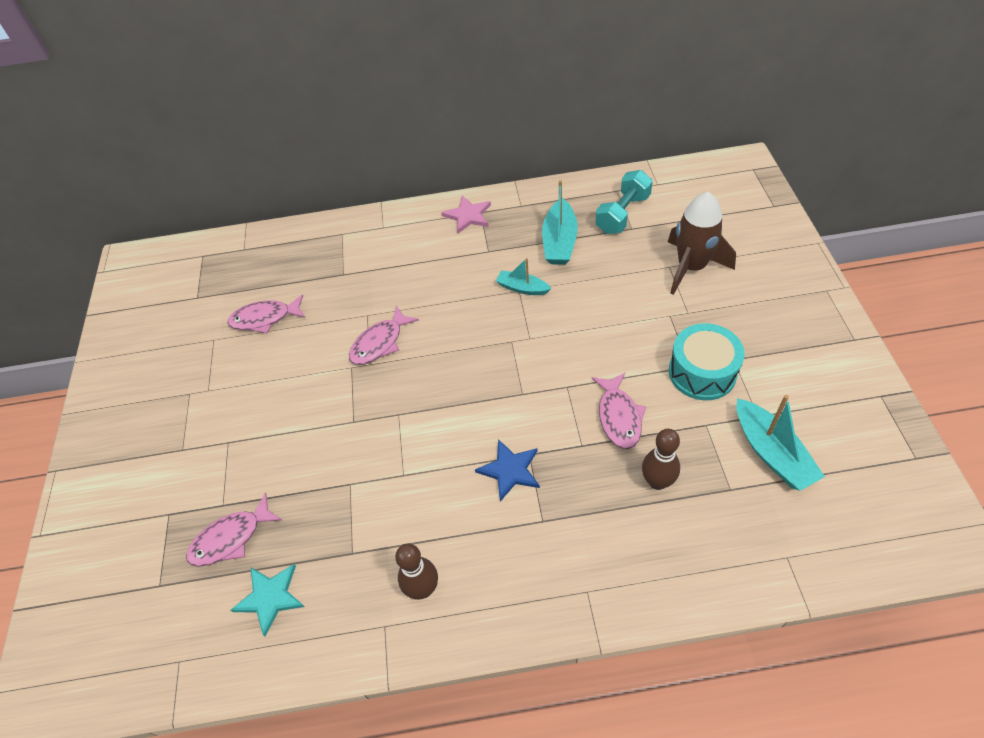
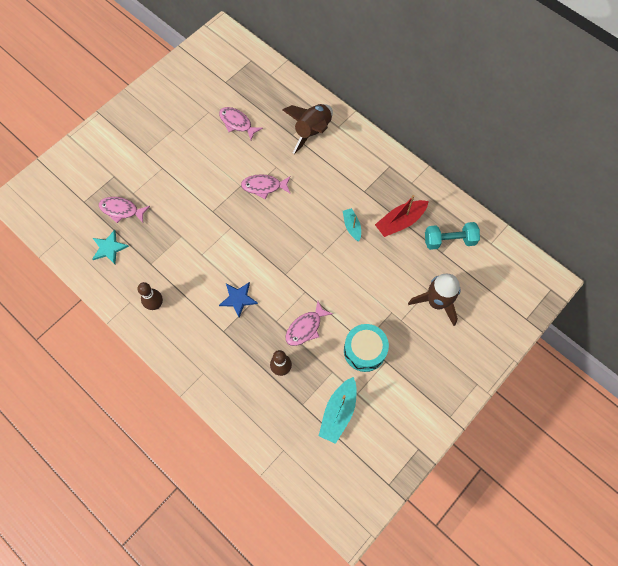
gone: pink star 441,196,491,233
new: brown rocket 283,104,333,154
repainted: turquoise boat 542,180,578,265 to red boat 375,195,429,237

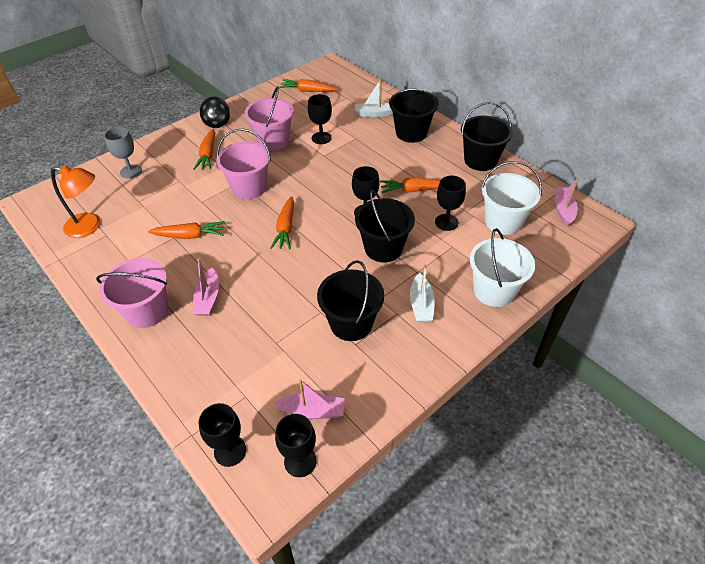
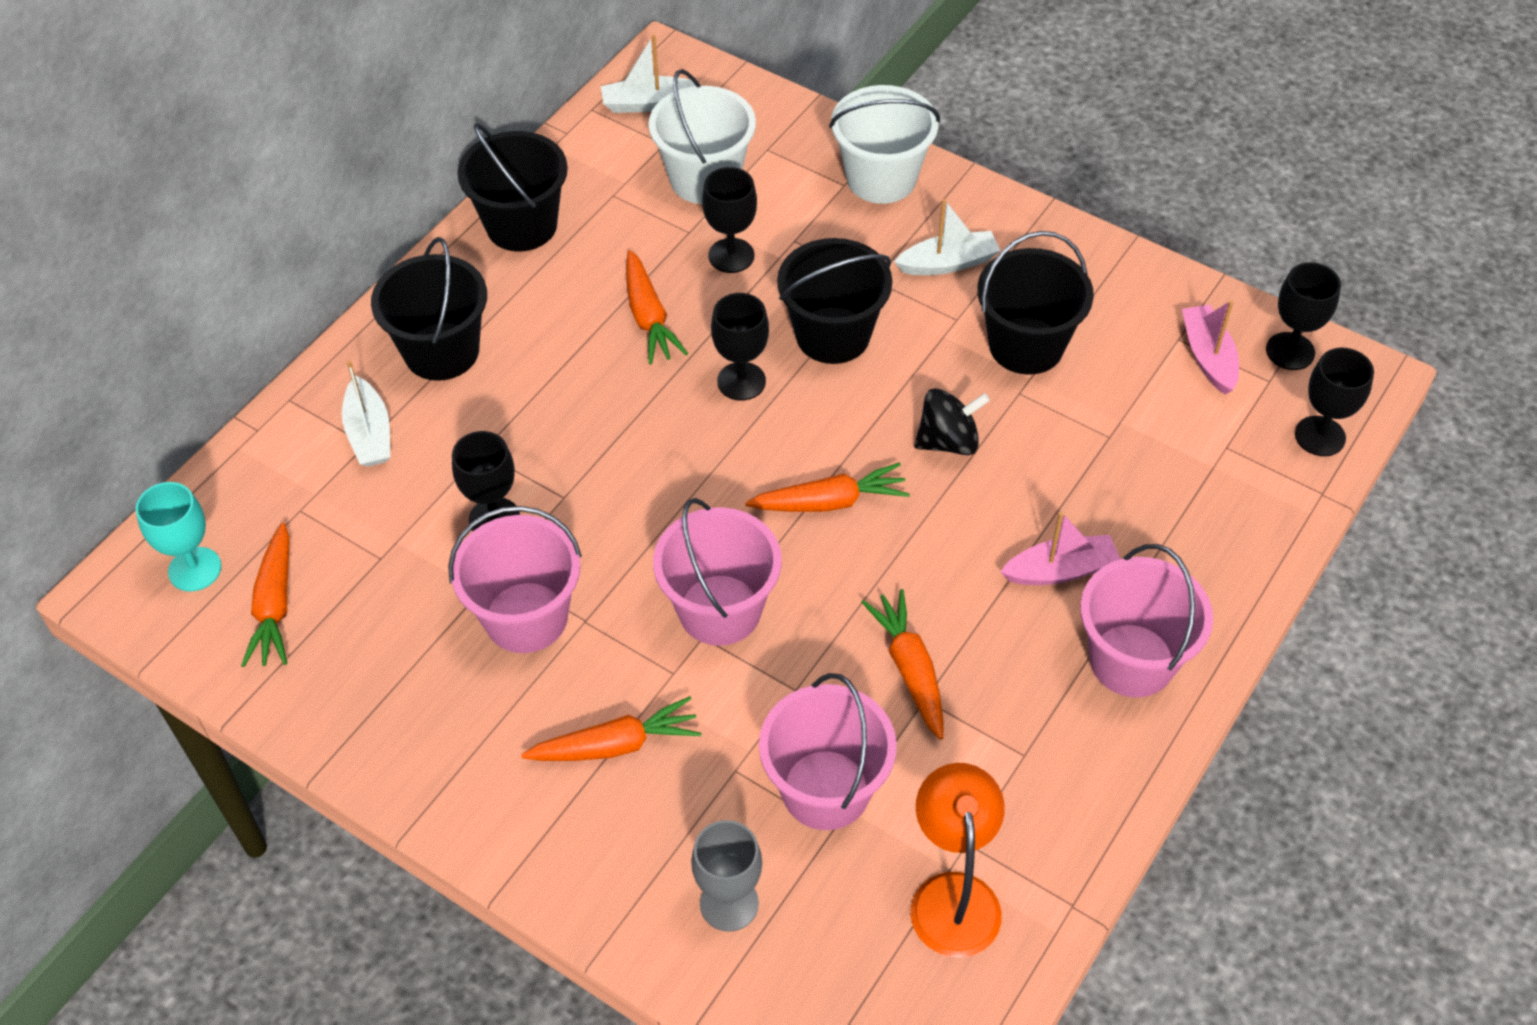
new: turquoise goblet 136,482,221,592; pink bucket 759,673,897,830
shifted: black spinning top 200,97,230,128 to 914,388,990,455
repainted: pink boat 555,178,579,226 to white boat 601,34,701,113

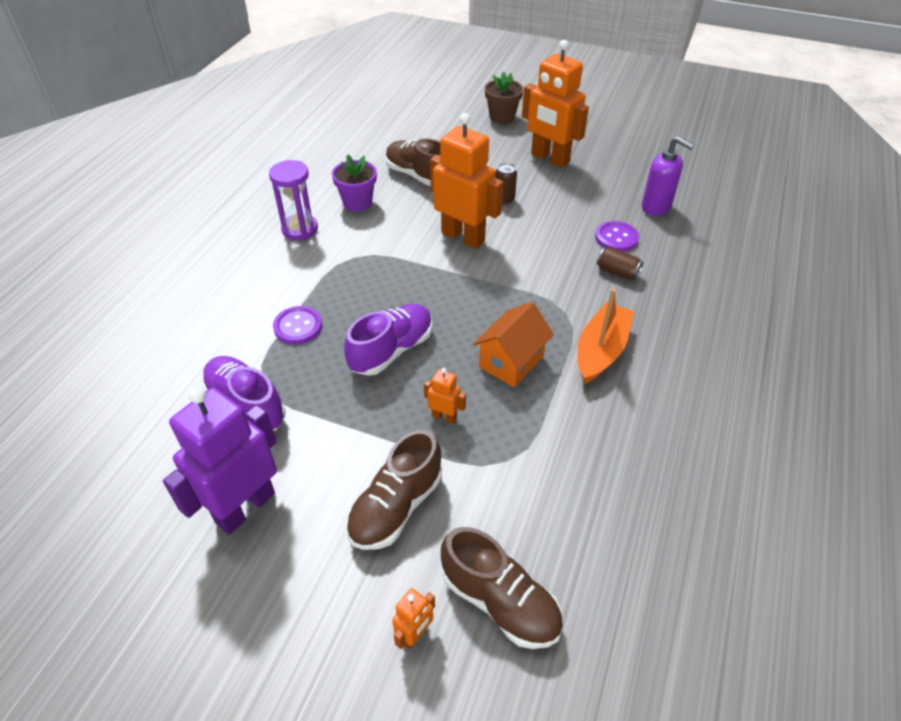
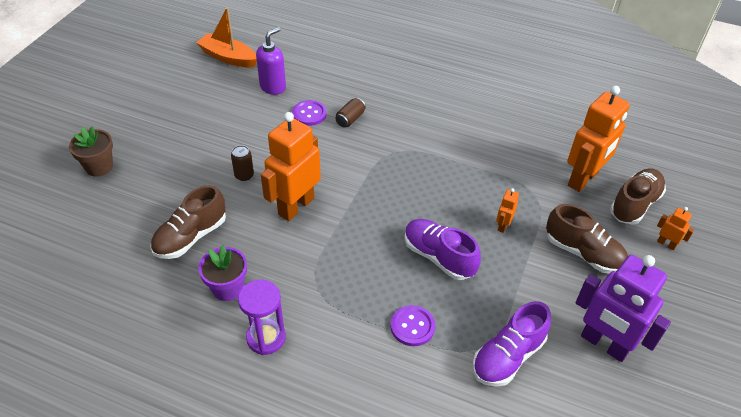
gone: orange house 473,302,554,387
shifted: orange robot 522,40,589,168 to 567,86,630,192; orange boat 578,289,634,383 to 196,7,257,68

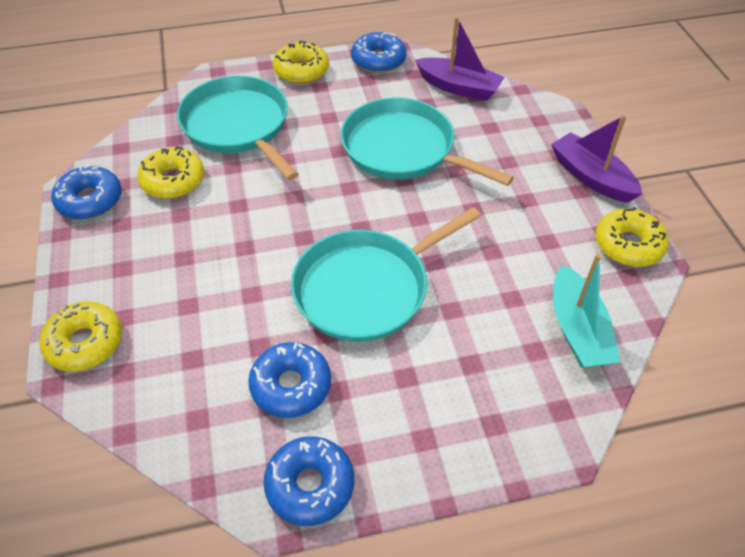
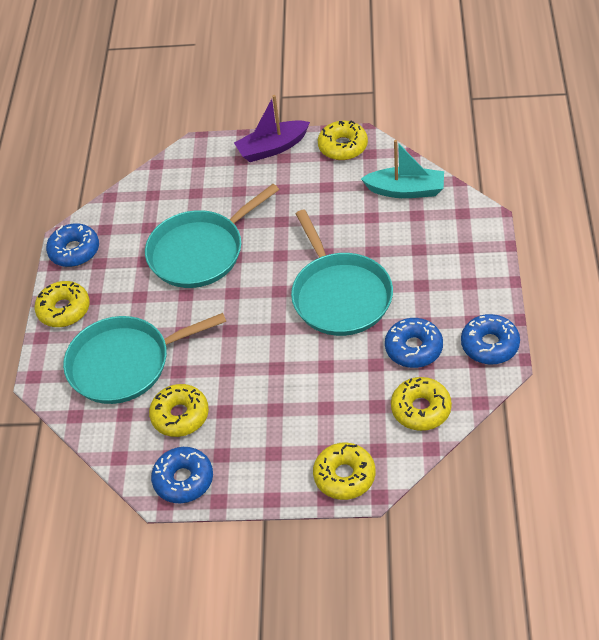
gone: purple boat 415,17,504,101
new: yellow donut 391,377,452,431

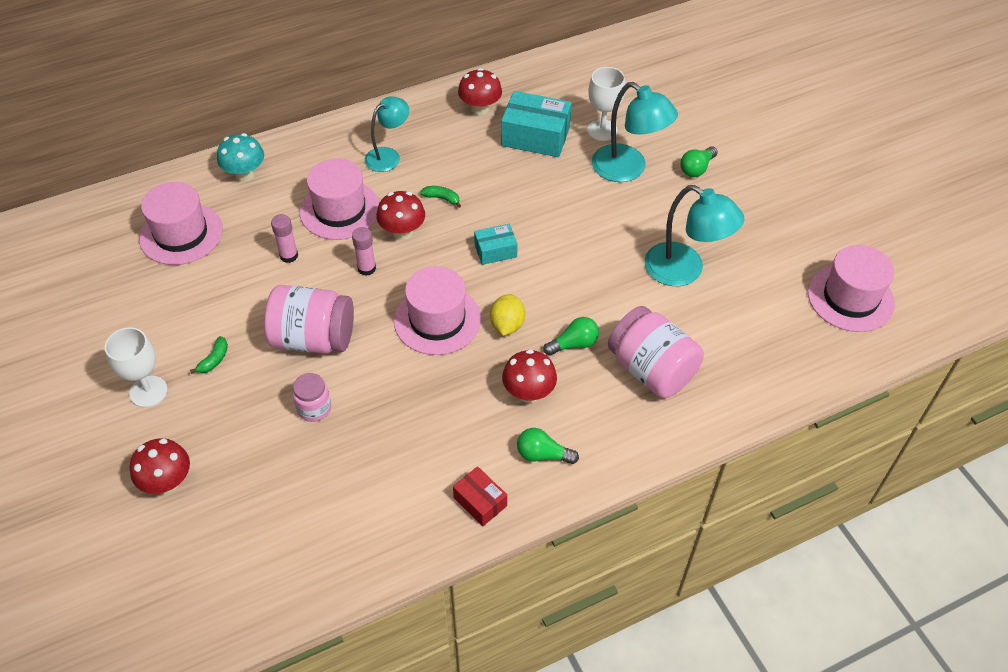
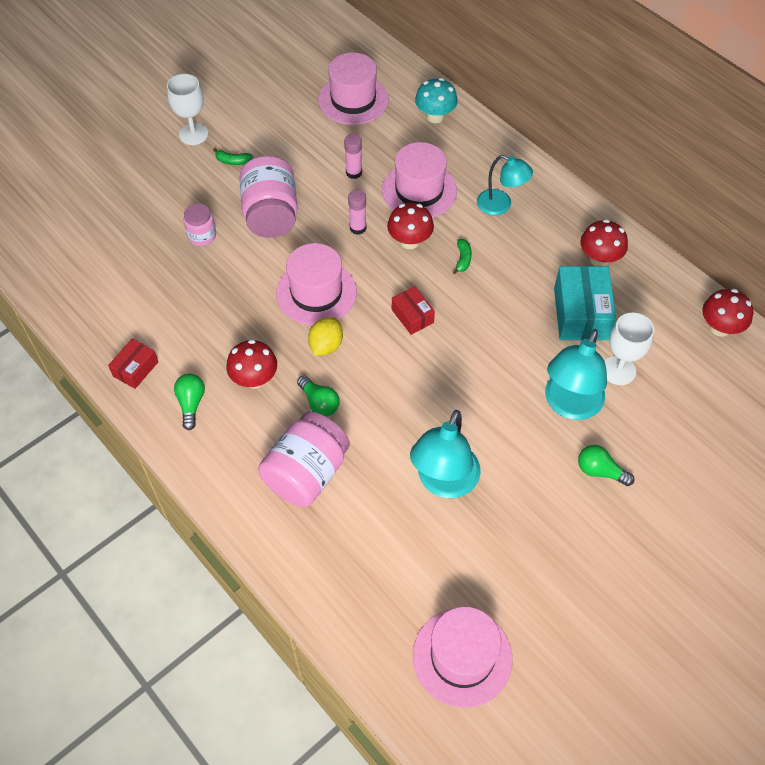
shifted: red mushroom 130,438,190,494 to 702,289,753,337
repainted: turquoise box 474,224,518,265 to red box 392,286,435,335
rotated: yellow lemon 490,294,525,336 = 308,317,343,356 60 degrees counterclockwise

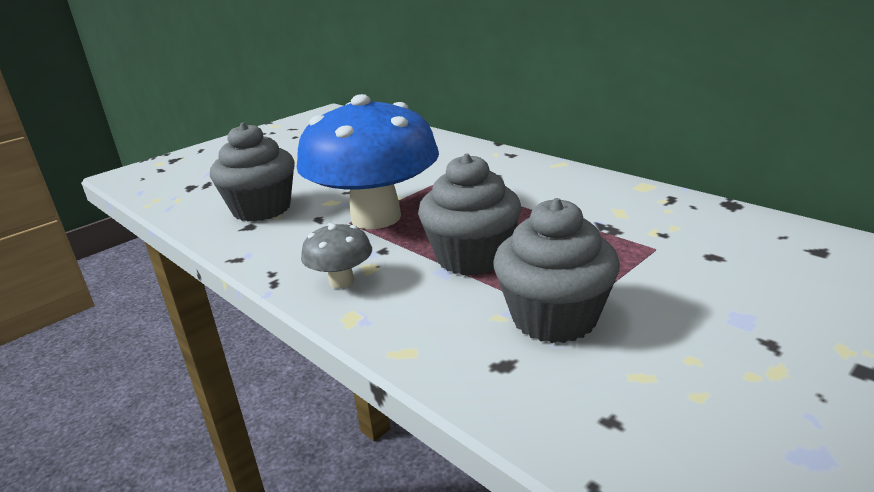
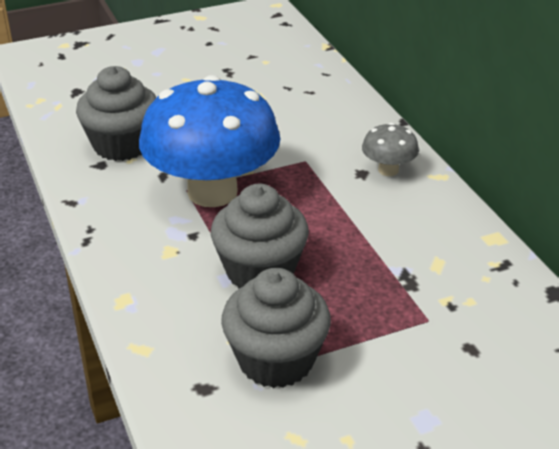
shifted: grey mushroom 301,223,372,288 to 362,123,419,176

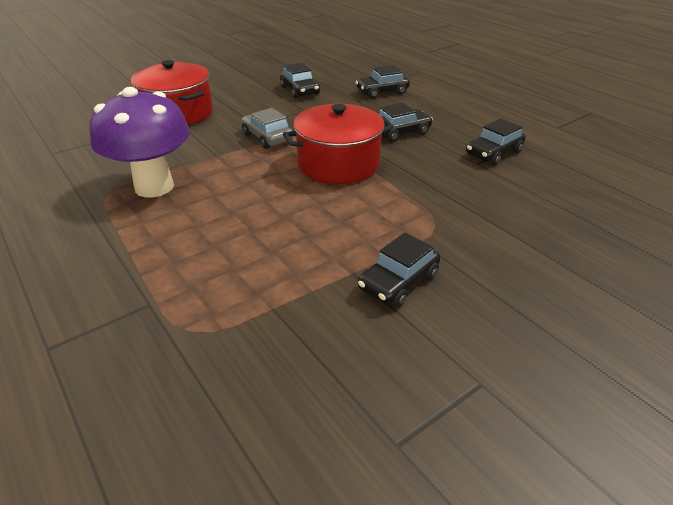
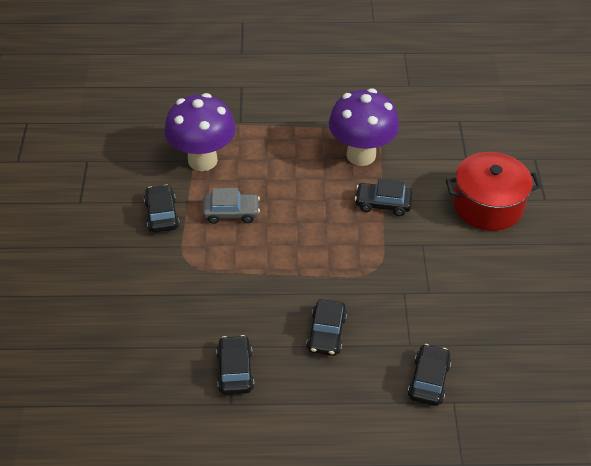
gone: red pot 283,104,394,184
new: purple mushroom 164,93,236,171
shifted: grey car 241,108,294,149 to 202,188,260,224; black car 280,62,320,98 to 355,178,413,216

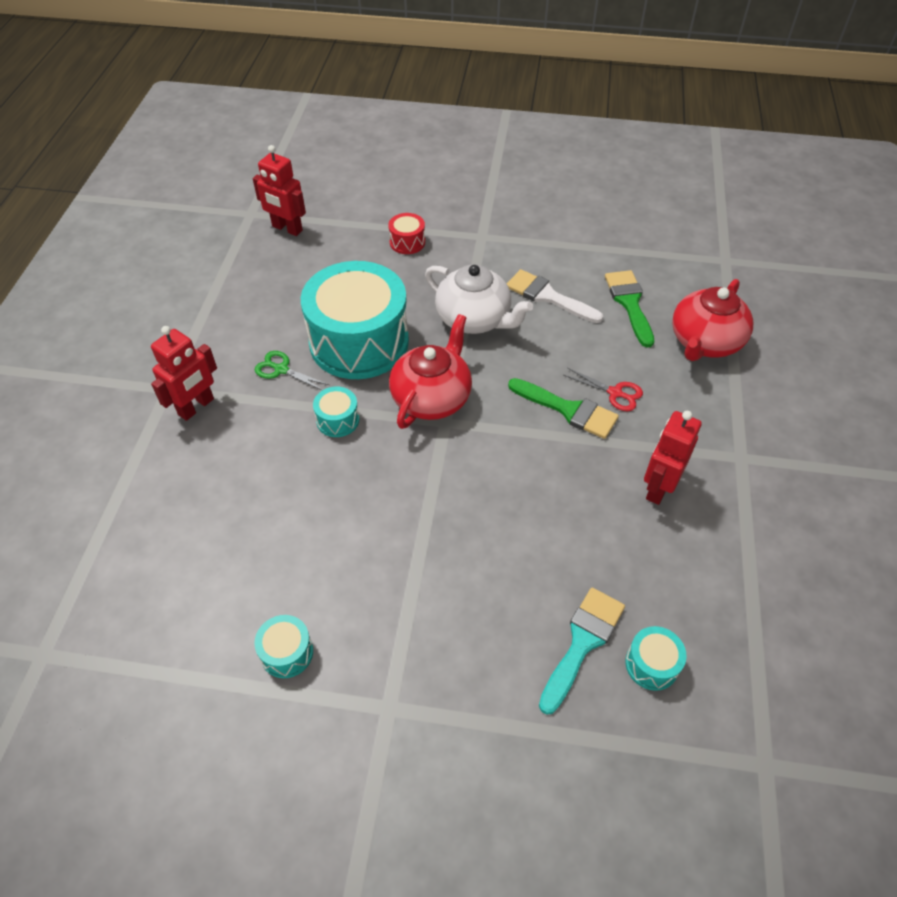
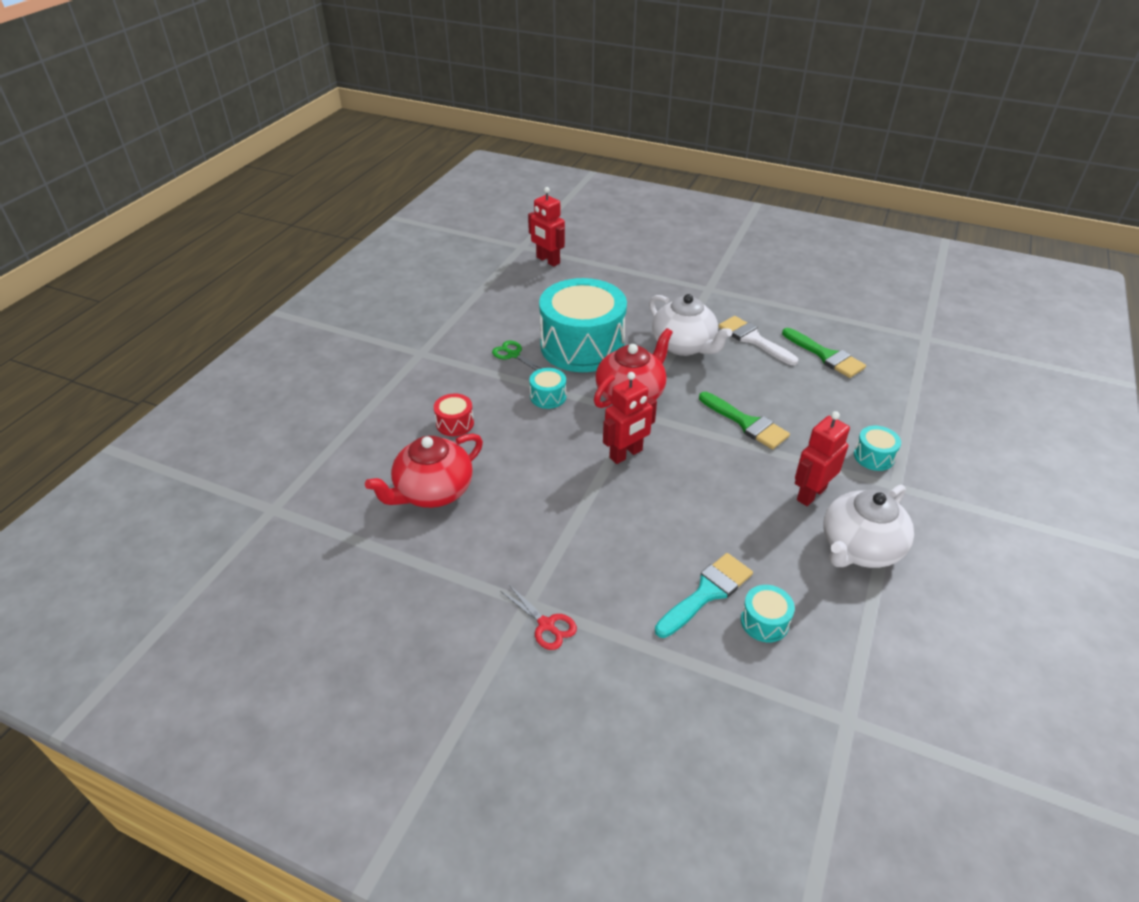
new: white teapot 824,485,914,568
shifted: red robot 151,326,217,421 to 603,372,657,464; turquoise drum 254,615,313,678 to 854,426,901,471; red drum 388,213,425,254 to 434,394,474,436; red scissors 563,368,643,411 to 500,584,577,650; red teapot 672,279,753,361 to 365,434,483,508
rotated: green brush 605,270,654,348 = 782,328,866,378 135 degrees clockwise

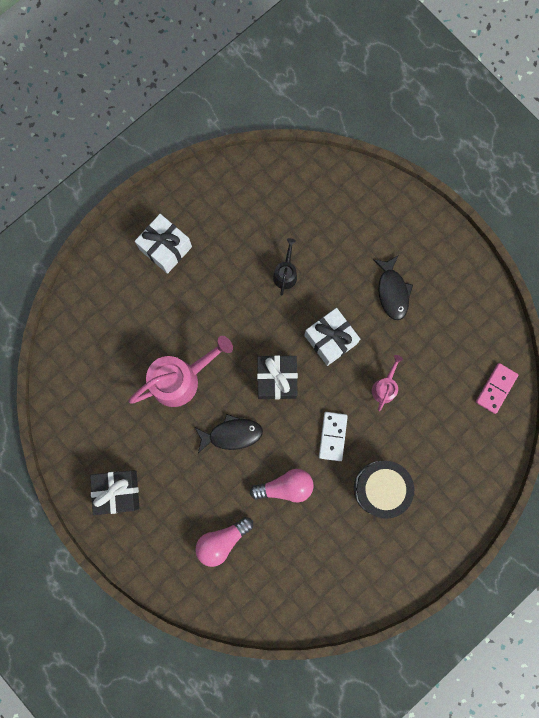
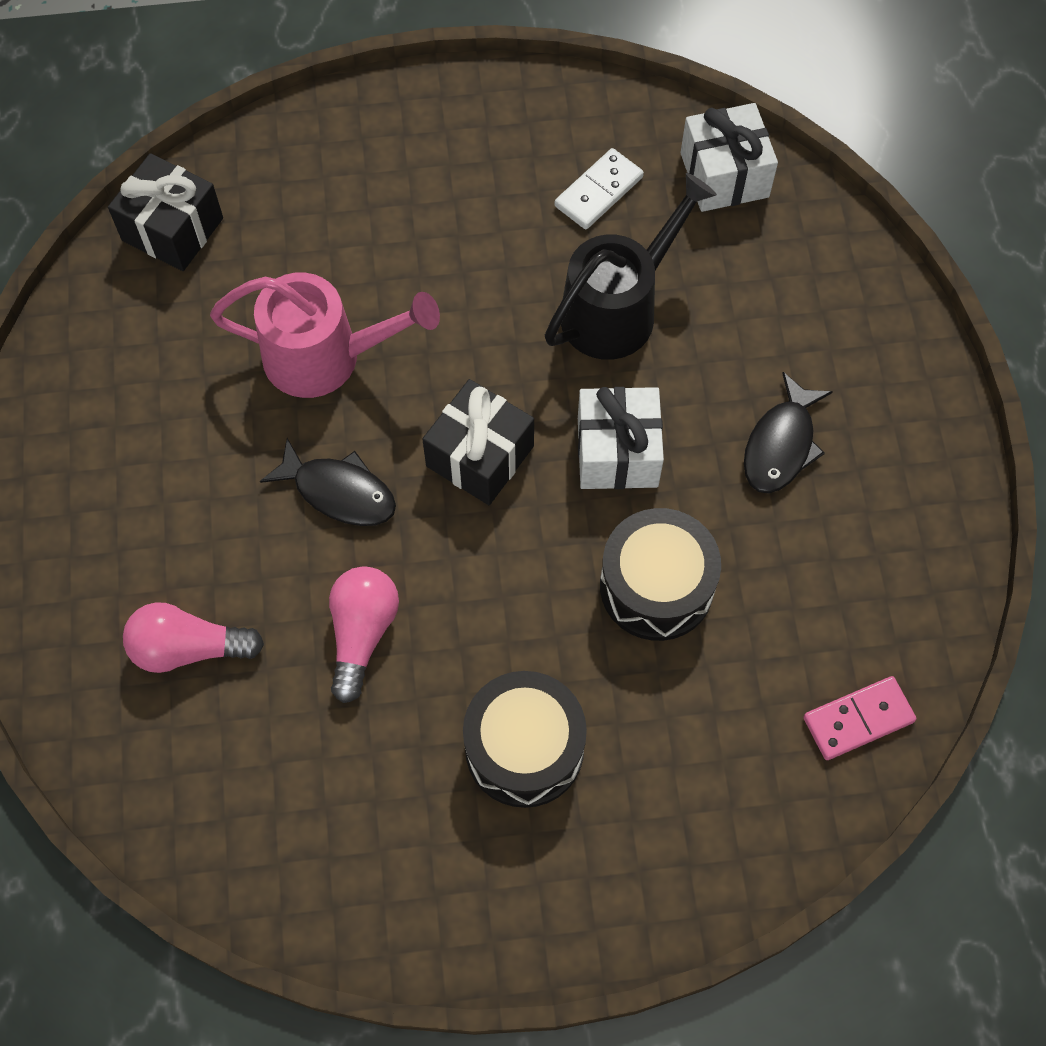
shifted: black gift 90,470,140,515 to 108,153,223,271; white gift 135,214,192,274 to 681,103,778,212; white domino 319,412,348,461 to 555,148,644,229
swapped: pink watering can 372,355,403,411 to black drum 600,508,721,641
rotated: pink light bulb 250,469,314,502 = 329,566,399,703 105 degrees counterclockwise
scaled: black watering can 273,238,297,296 = 545,173,717,360 x1.96

